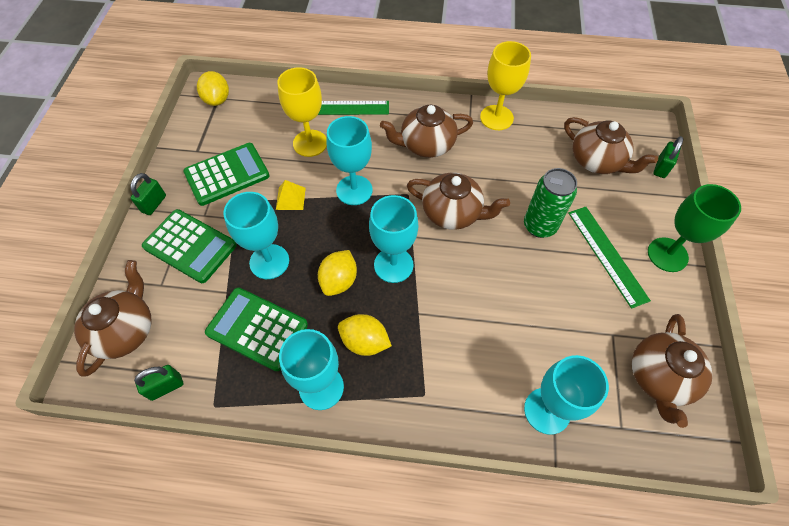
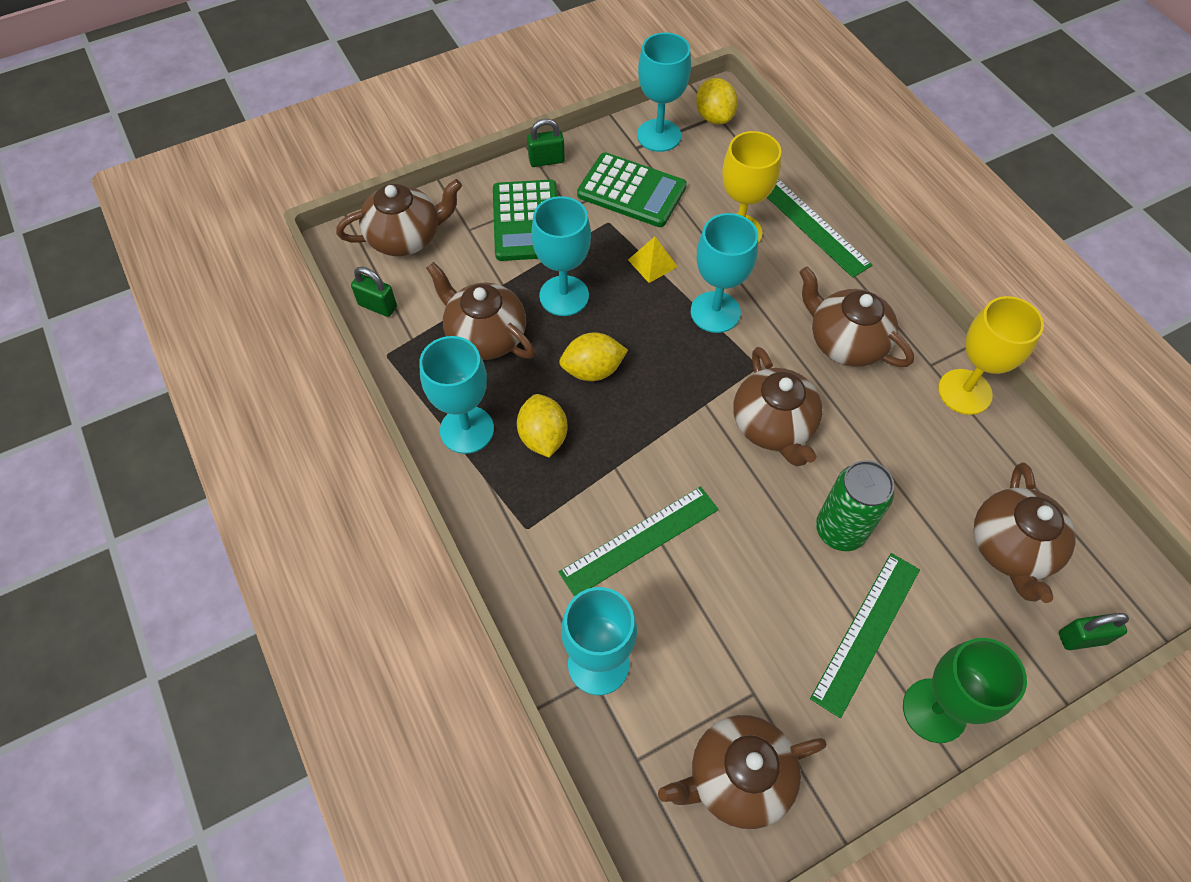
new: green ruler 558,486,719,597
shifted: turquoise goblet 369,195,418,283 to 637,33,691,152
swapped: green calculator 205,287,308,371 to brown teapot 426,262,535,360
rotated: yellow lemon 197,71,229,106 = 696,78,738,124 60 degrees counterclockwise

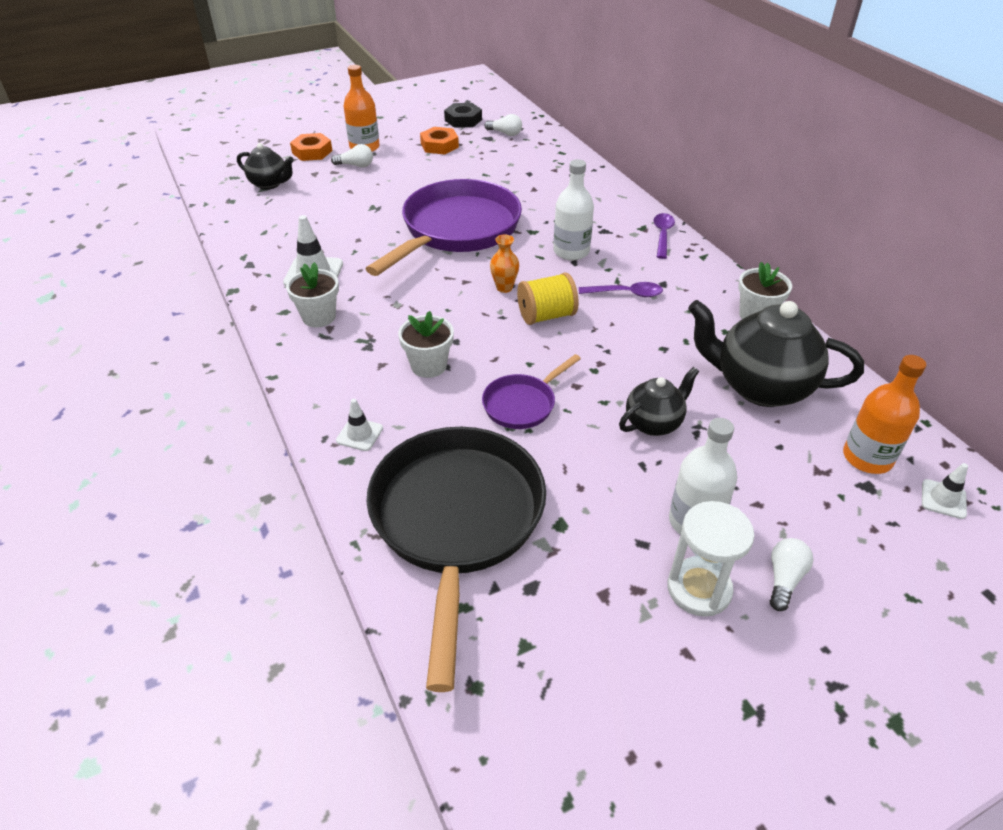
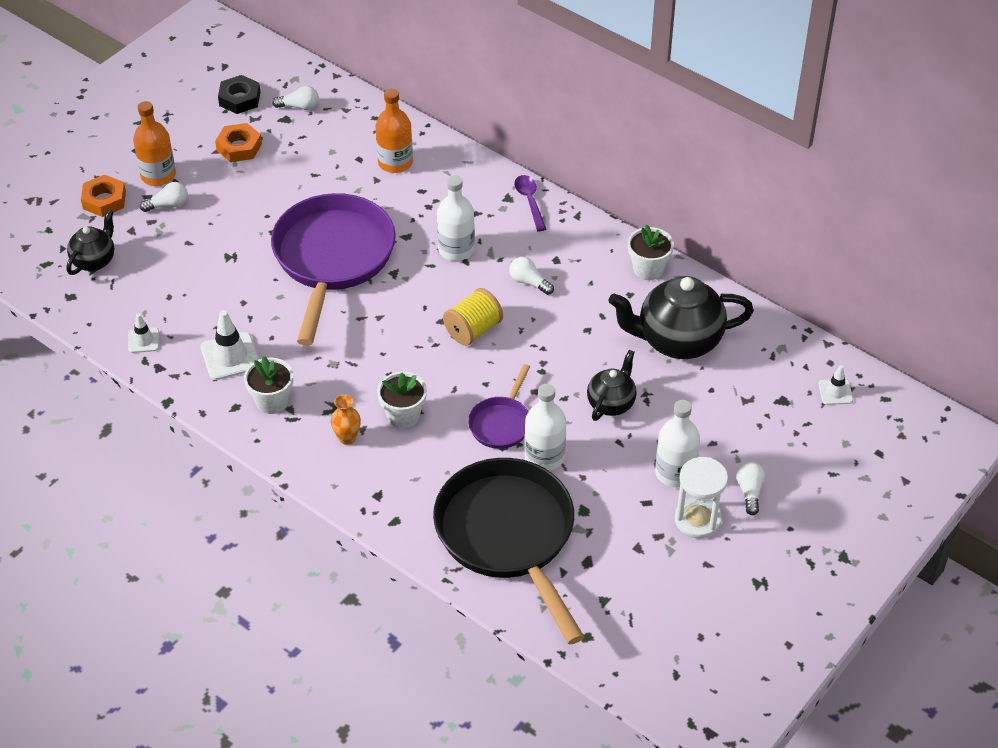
new: white bottle 524,384,566,471
shifted: white traffic cone 336,399,383,451 to 128,314,159,353; orange vase 490,235,519,293 to 331,394,361,445; orange bottle 843,355,926,474 to 375,89,413,173
swapped: purple spoon 579,282,663,297 to white light bulb 510,257,554,295
rotated: black teapot 237,143,294,190 = 66,210,114,275 60 degrees counterclockwise

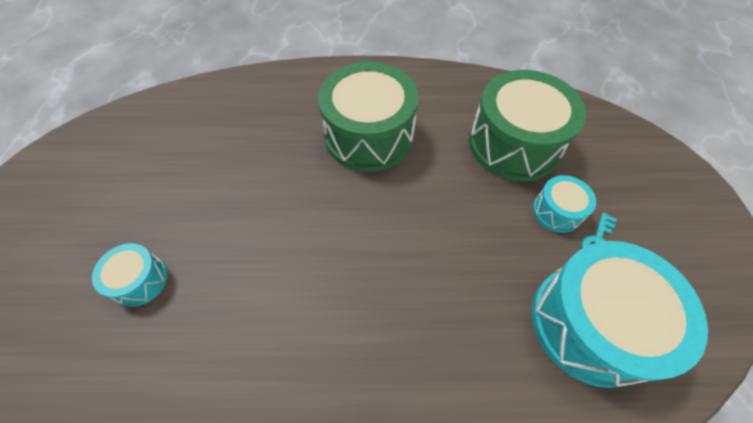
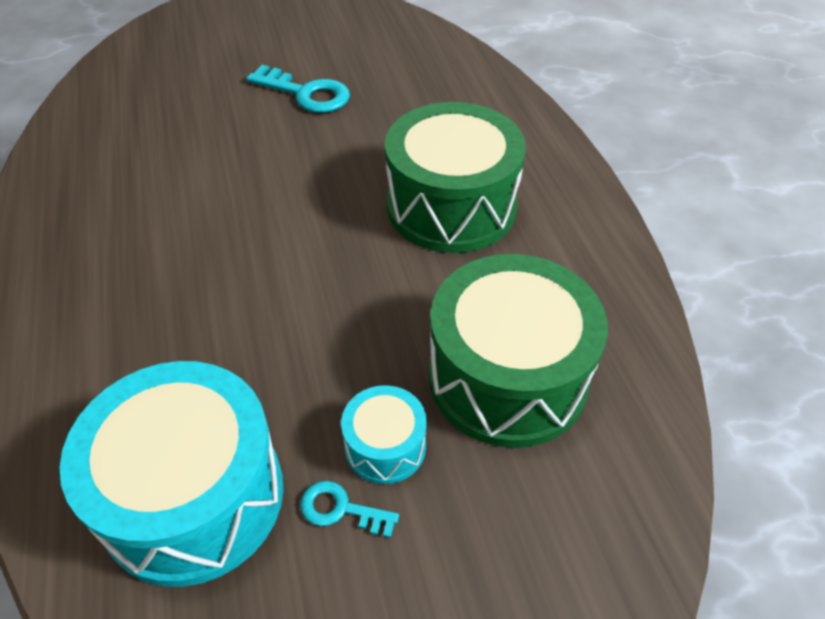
gone: turquoise drum 92,243,168,307
new: turquoise key 246,65,350,113

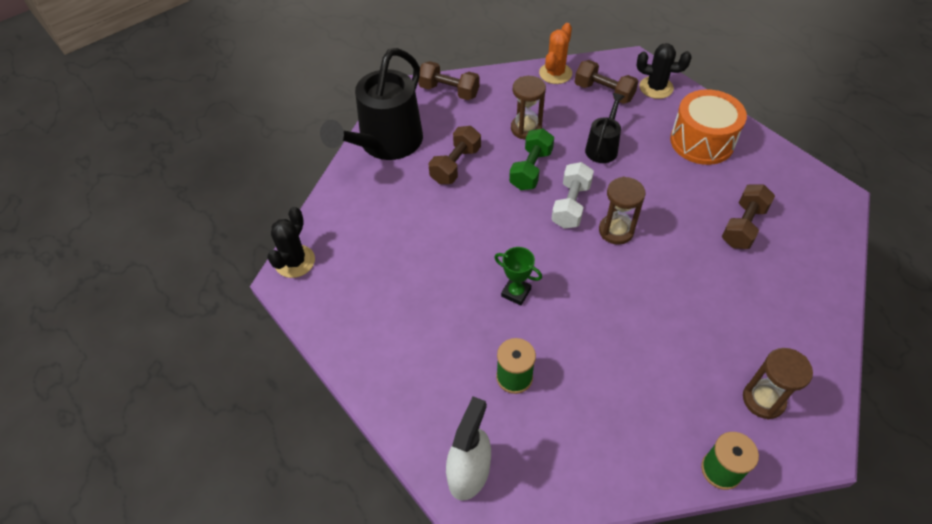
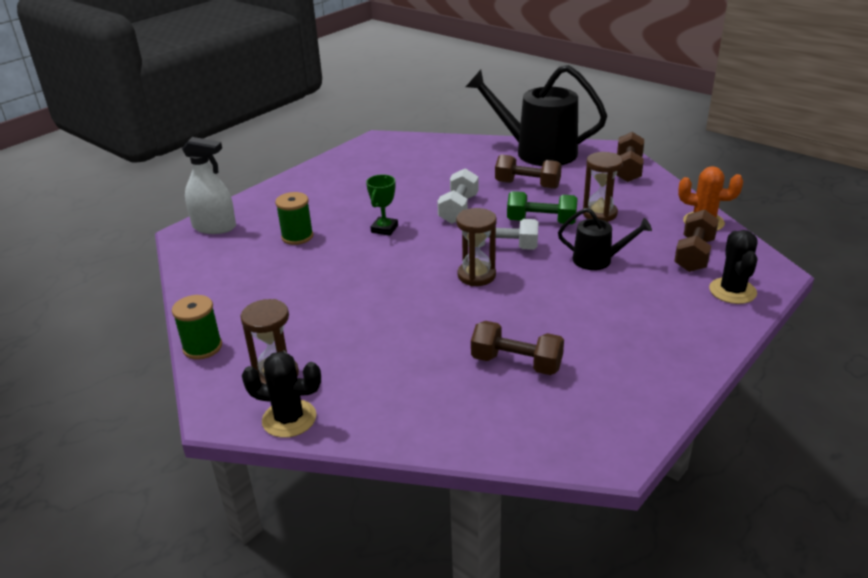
gone: orange drum 670,89,747,165
new: white dumbbell 437,168,479,224
shifted: black cactus 267,207,315,278 to 242,352,321,438

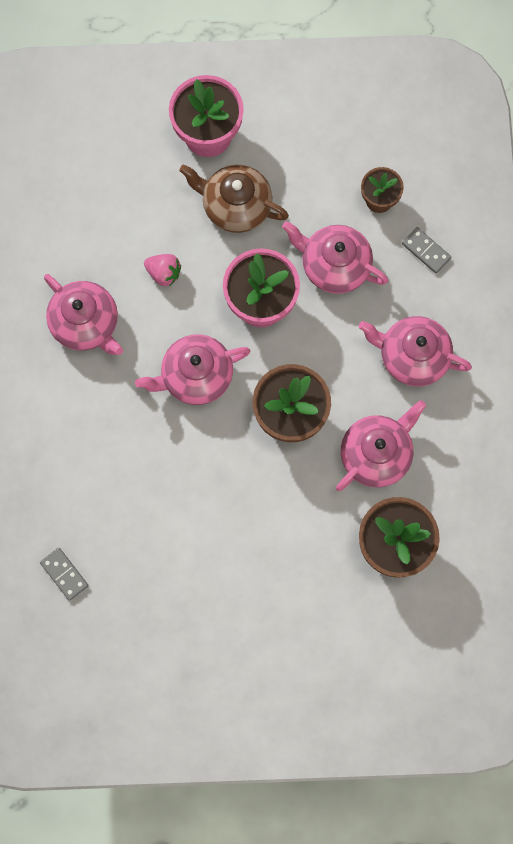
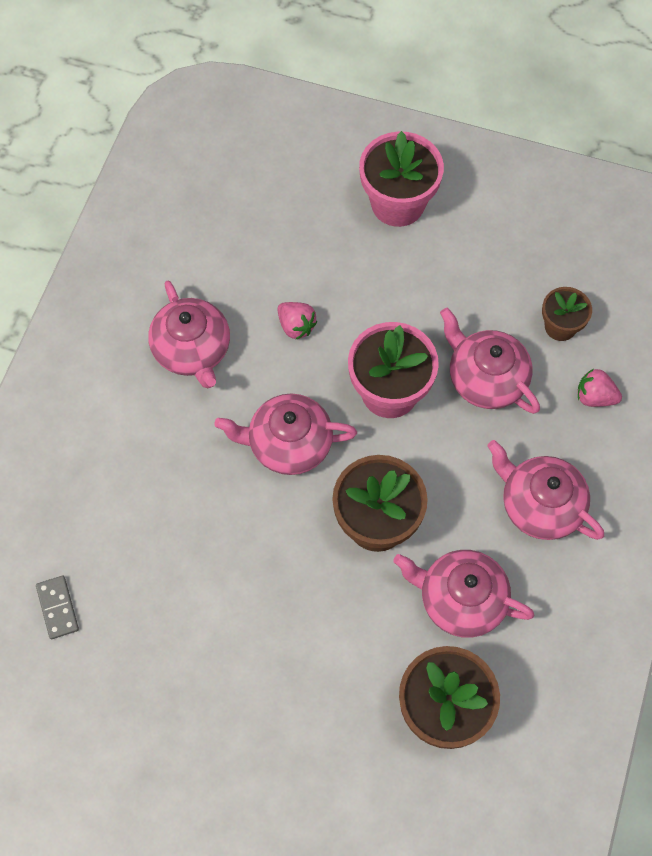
gone: brown teapot 179,164,289,233
swapped: grey domino 402,227,451,273 to pink strawberry 578,369,622,407
rotated: pink teapot 336,400,426,491 = 393,550,534,638 135 degrees counterclockwise

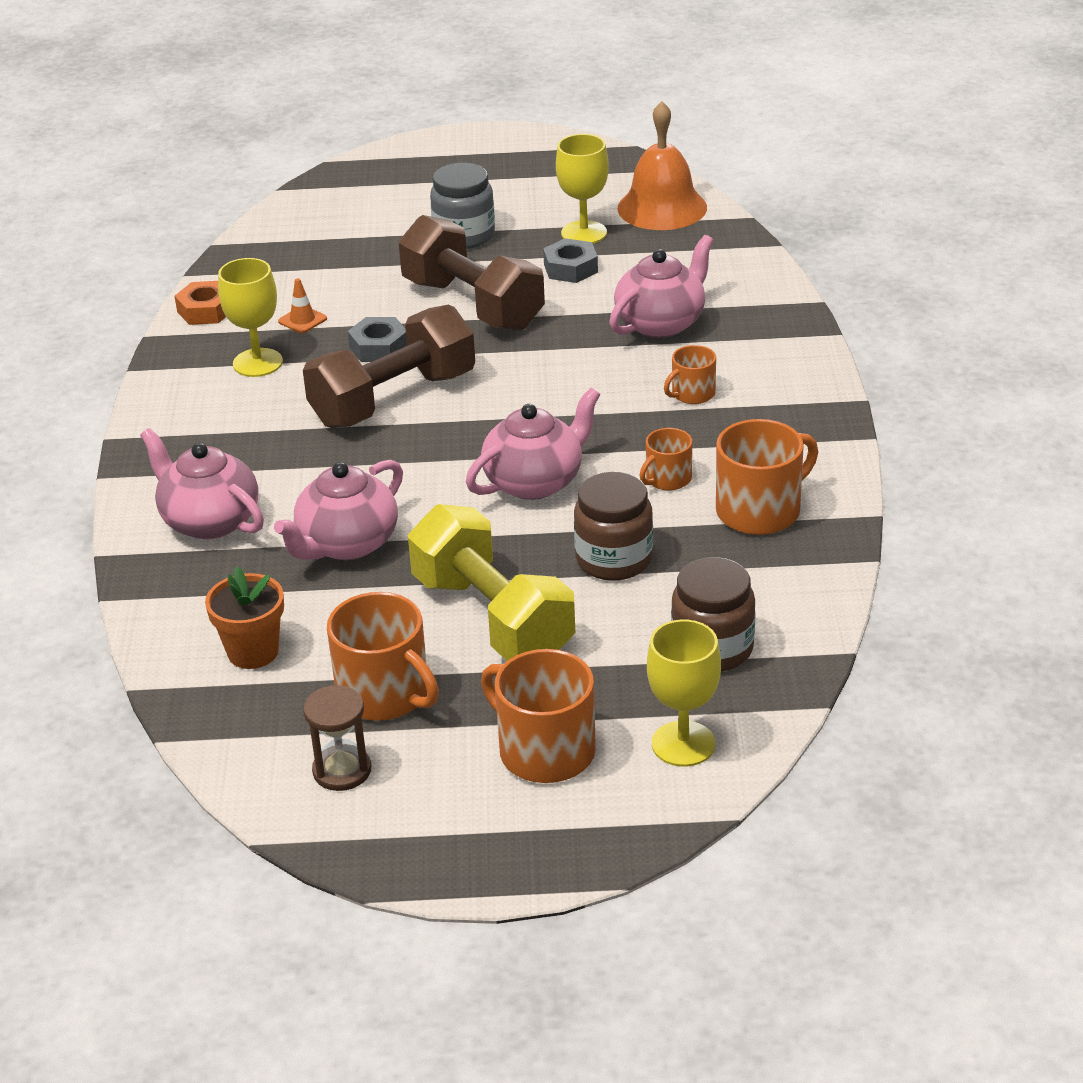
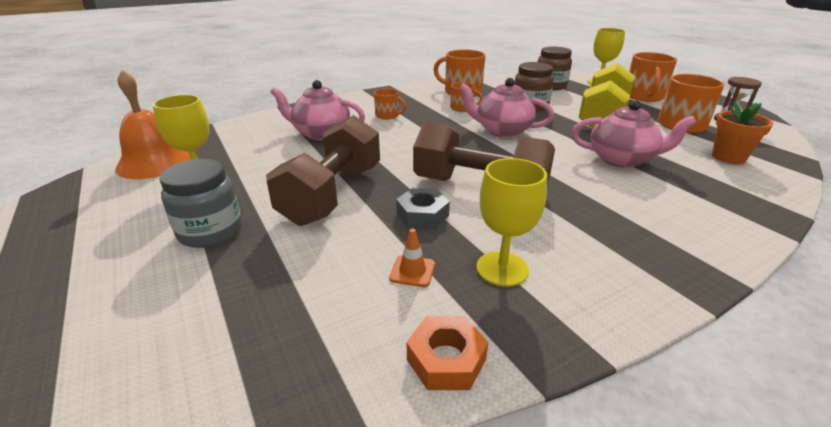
gone: pink teapot 140,428,264,540; grey nut 543,238,598,283

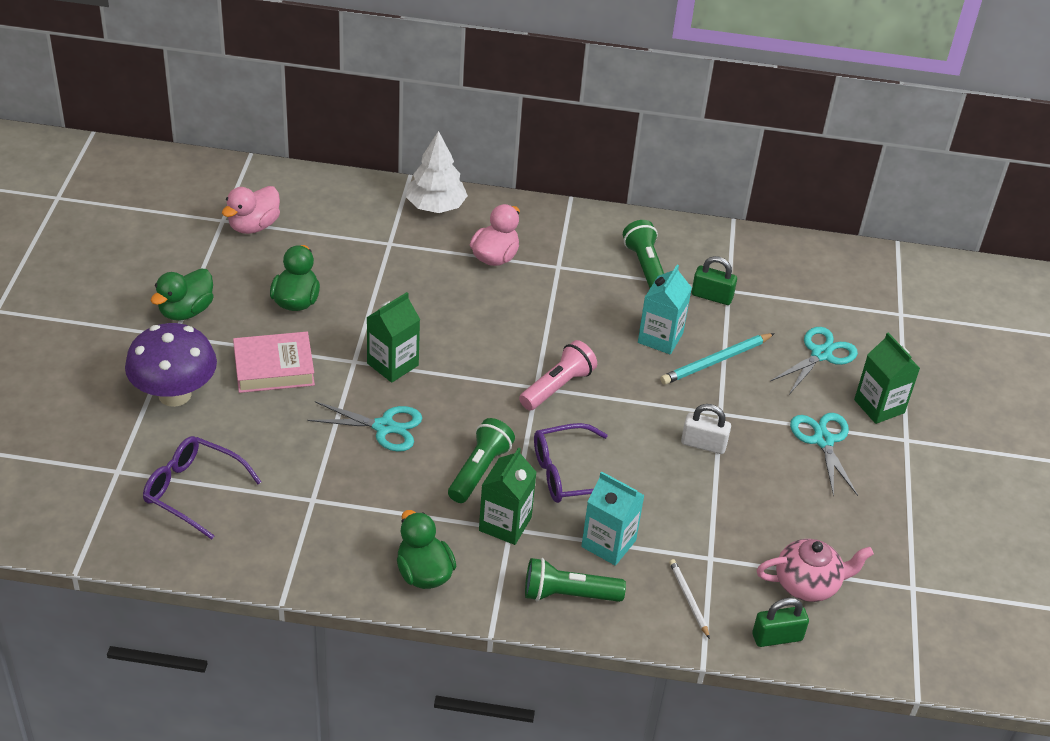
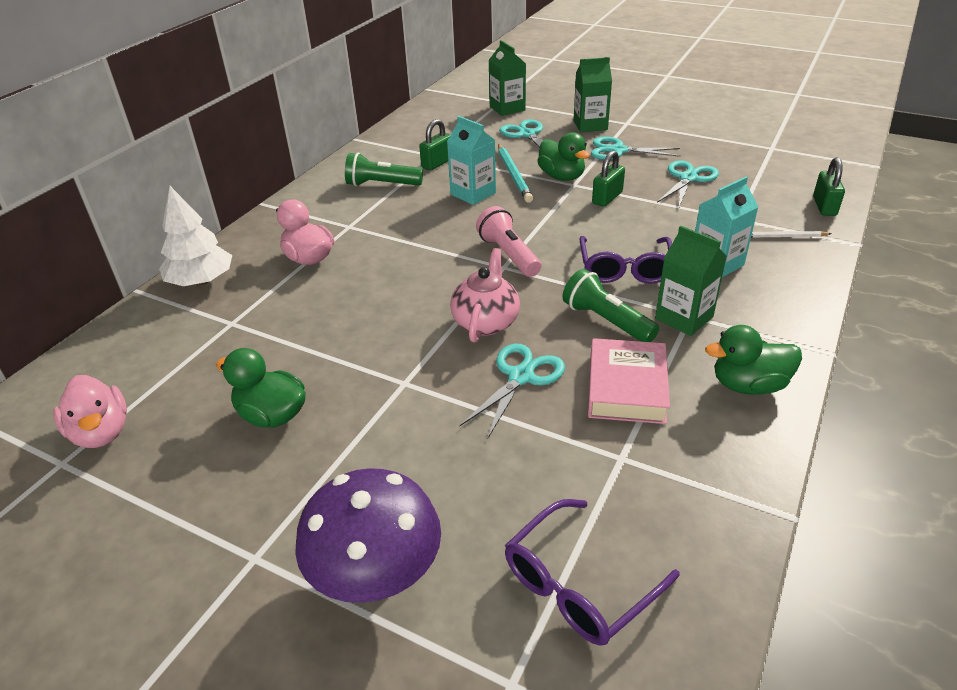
gone: green flashlight 525,558,626,602
new: turquoise scissors 657,160,719,207
shifted: green duck 151,269,214,321 to 537,132,590,181; pink book 233,332,315,393 to 588,338,670,424; green carton 367,292,420,383 to 489,40,526,116; pink teapot 757,539,874,602 to 450,248,520,343
repainted: white padlock 681,404,731,454 to green padlock 592,151,625,207

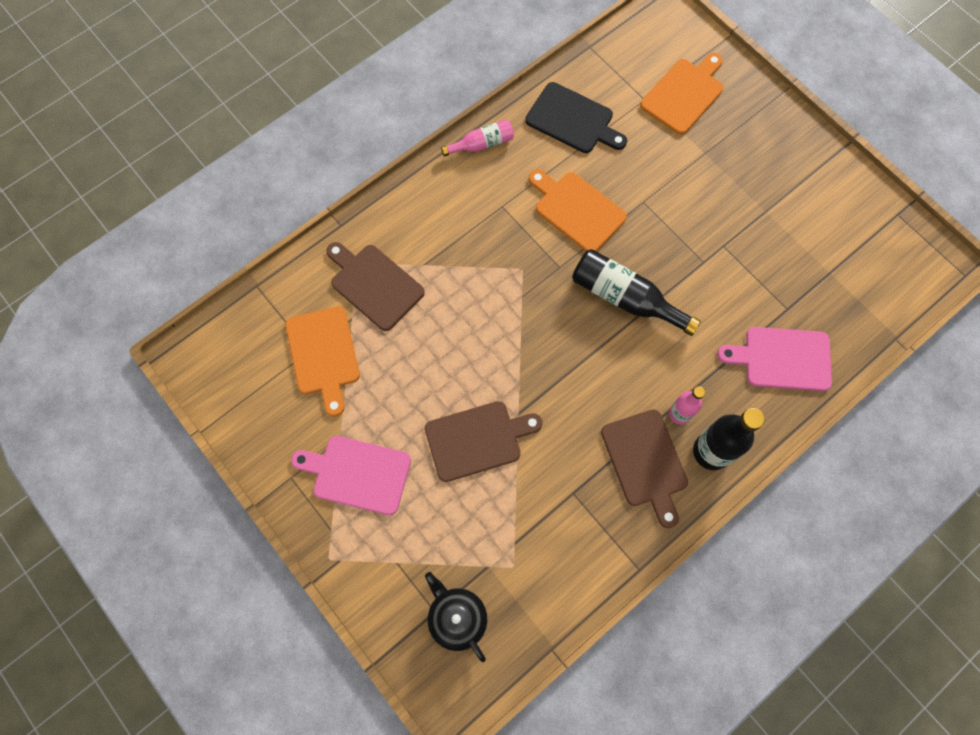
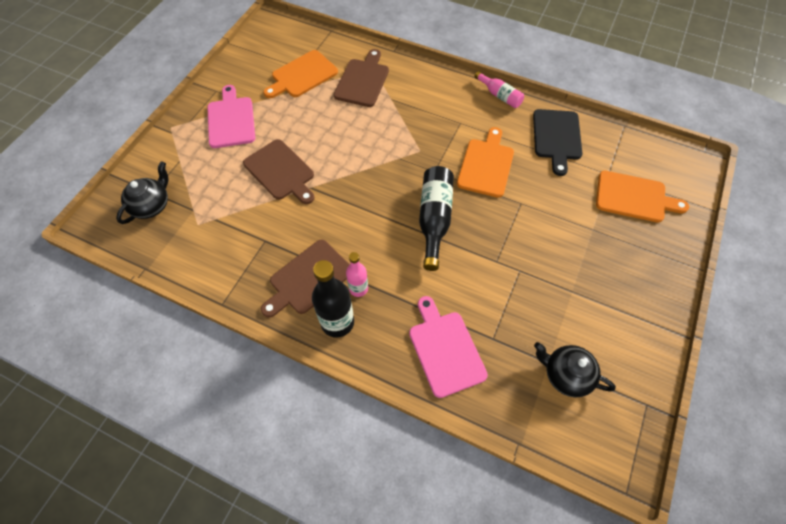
new: black teapot 534,342,616,397

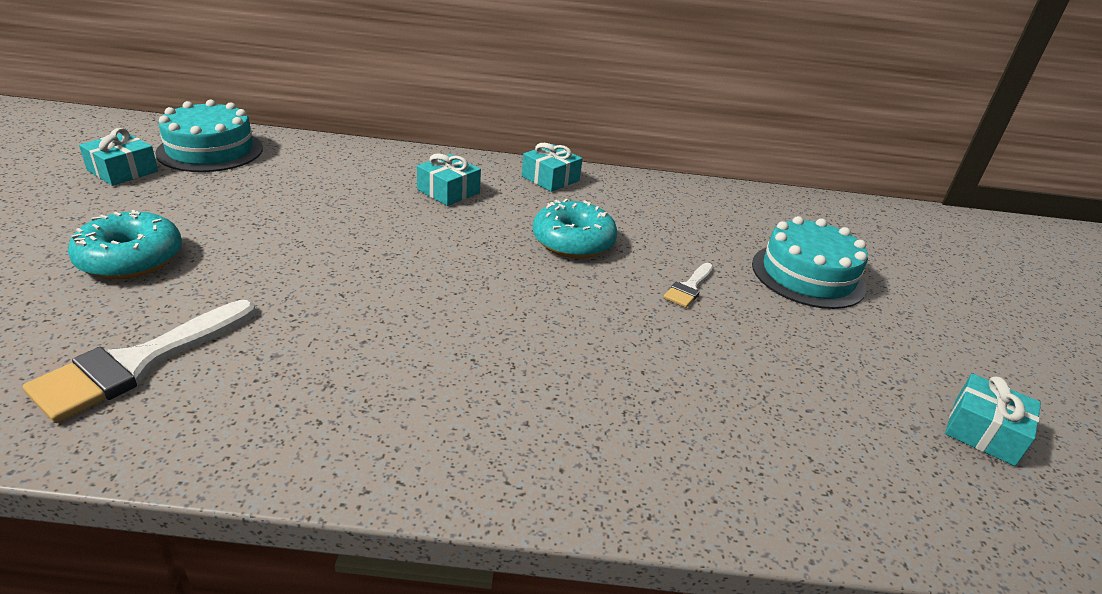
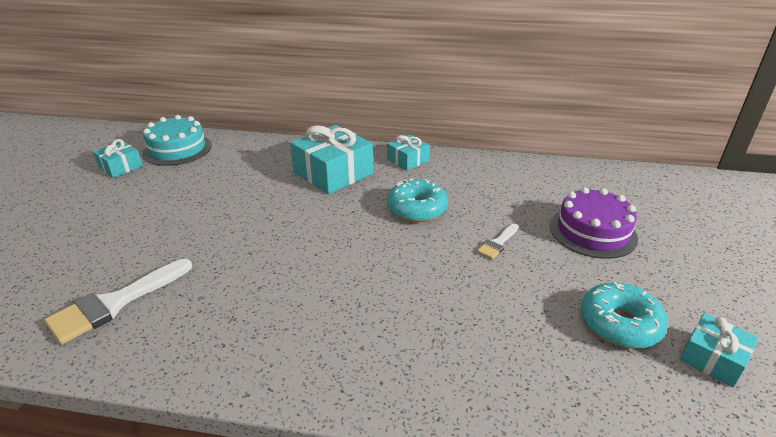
shifted: turquoise donut 68,210,182,279 to 581,282,668,348
repainted: turquoise cake 752,216,868,309 to purple cake 550,187,638,259
scaled: turquoise gift 417,153,481,206 = 290,125,373,194 x1.82

